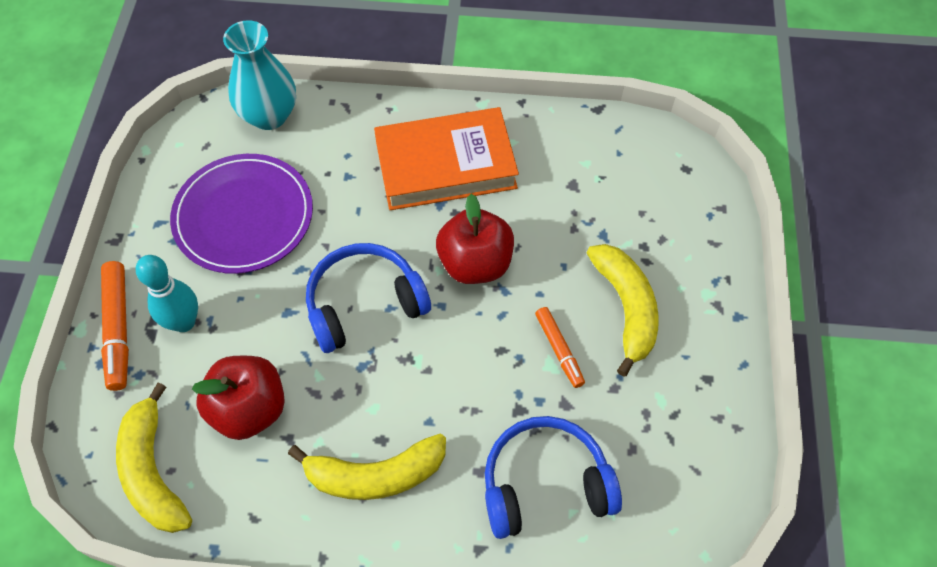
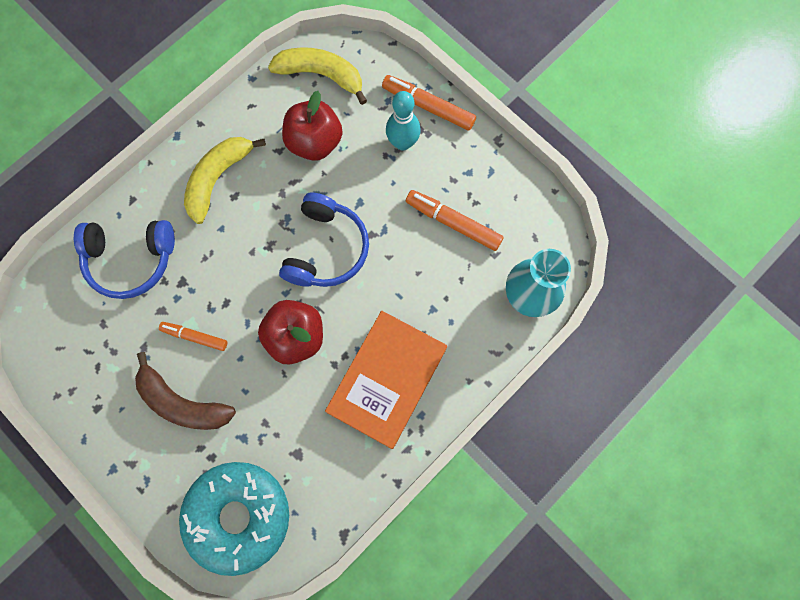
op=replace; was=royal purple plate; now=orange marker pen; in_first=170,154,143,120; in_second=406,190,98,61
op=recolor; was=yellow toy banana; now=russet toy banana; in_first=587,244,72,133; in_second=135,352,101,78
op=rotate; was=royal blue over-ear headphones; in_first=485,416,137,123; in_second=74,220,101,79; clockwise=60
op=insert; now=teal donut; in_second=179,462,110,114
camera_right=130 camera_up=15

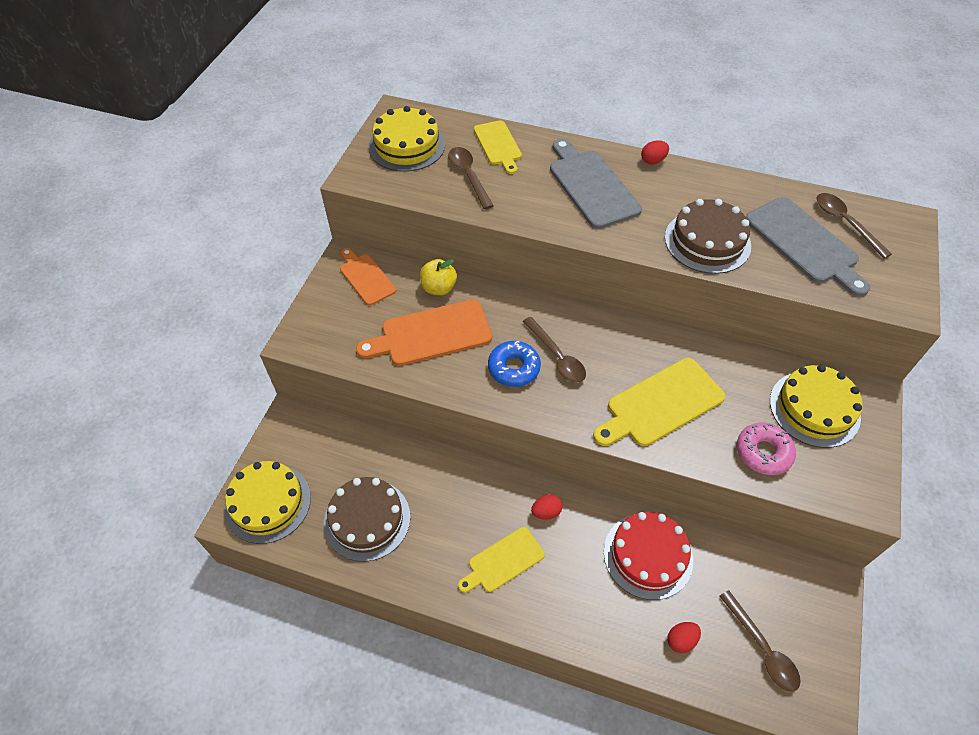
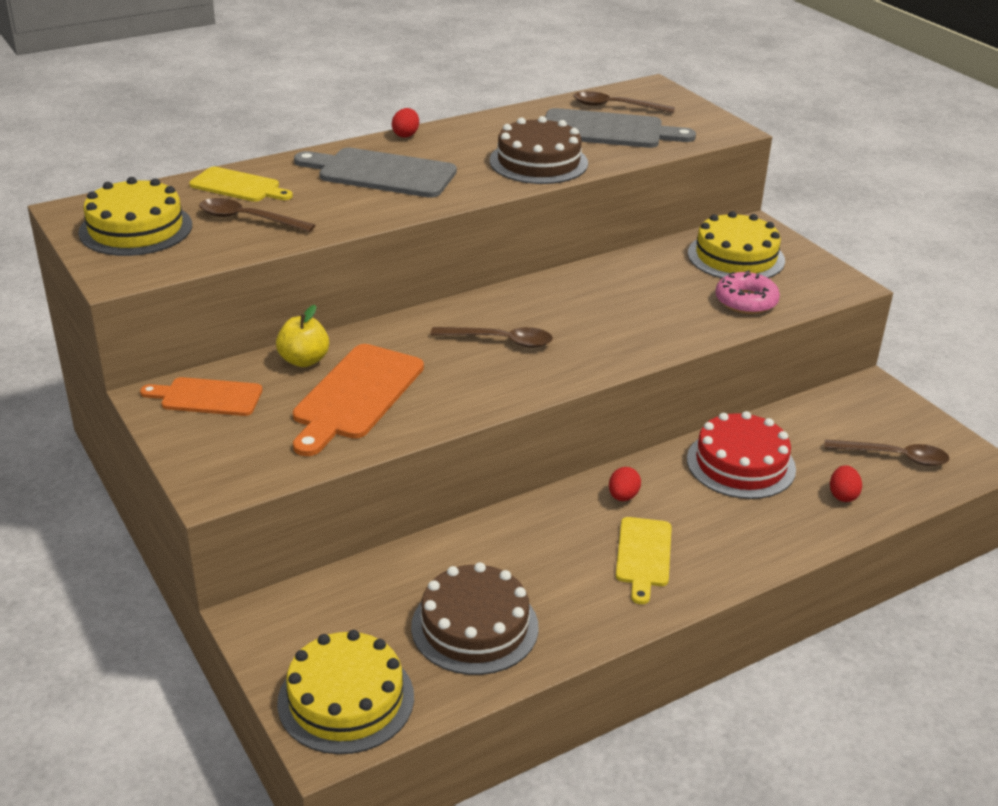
op=delete; was=royal blue donut; in_first=488,341,53,46
op=delete; was=yellow chopping board; in_first=593,358,133,88
camera_right=-50 camera_up=-20

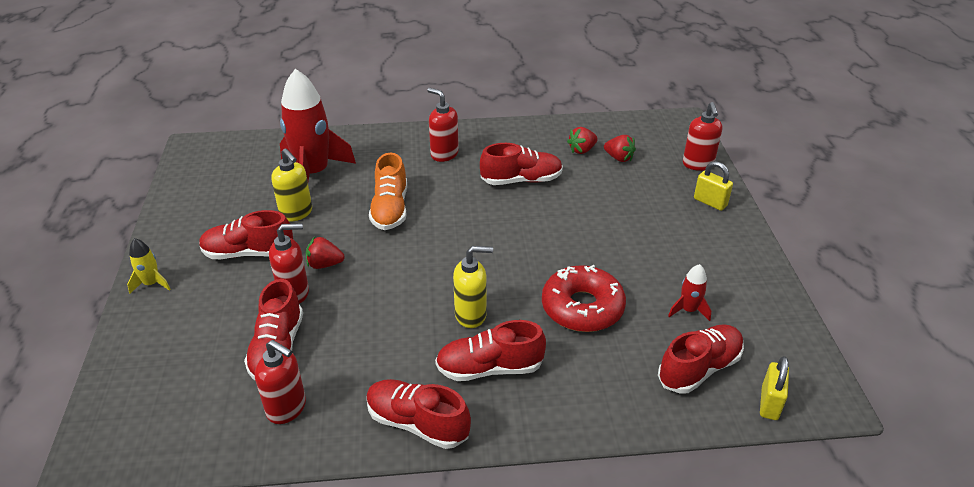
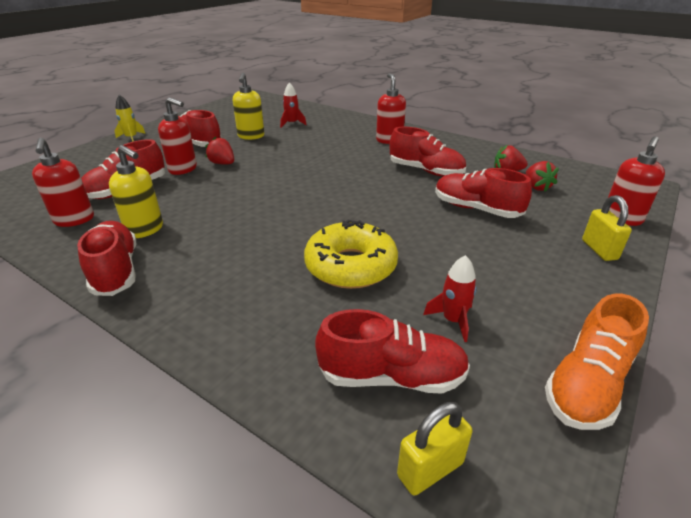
op=resize; was=red toy rocket; in_first=280,69,76,112; in_second=280,83,27,45; ratio=0.44
op=move; was=orange sneaker; in_first=369,152,38,78; in_second=545,294,104,136
op=move; was=yellow pump bottle; in_first=453,246,40,82; in_second=109,145,54,93
op=recolor; was=red donut; now=yellow donut; in_first=542,265,84,67; in_second=304,220,94,69
op=move; was=red sneaker; in_first=435,320,111,61; in_second=435,168,97,50
camera_right=40 camera_up=-5

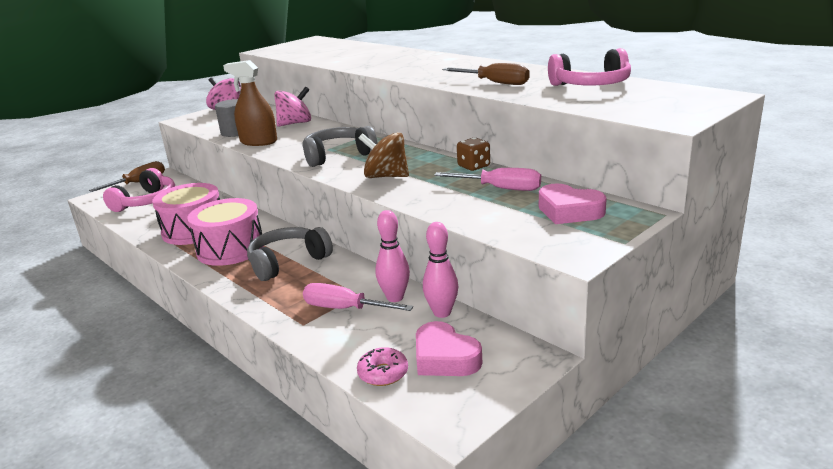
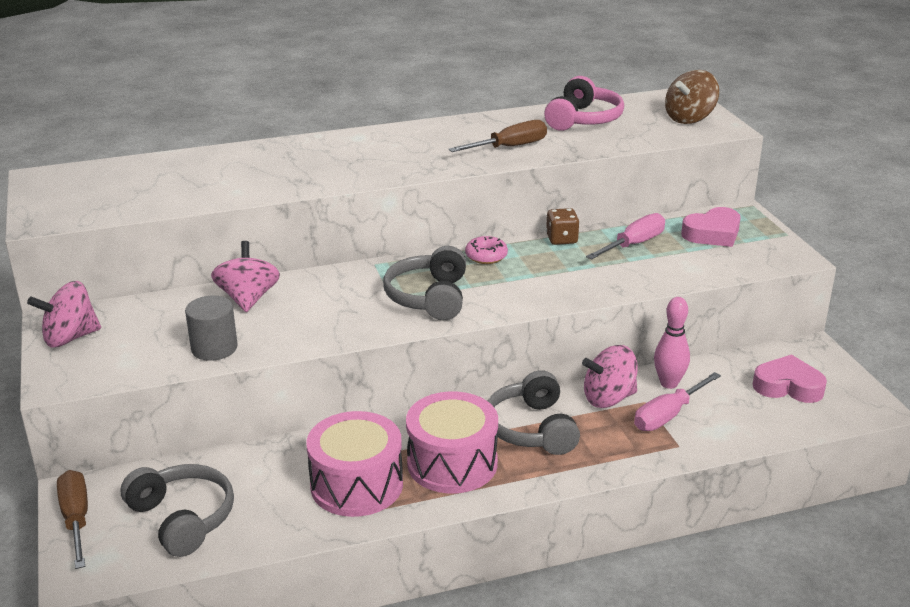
op=delete; was=russet spray bottle; in_first=223,60,54,86
op=move; was=russet spinning top; in_first=359,132,50,46; in_second=665,70,54,54
op=recolor; was=rosy over-ear headphones; now=ash-grey over-ear headphones; in_first=103,168,72,44; in_second=120,464,114,93
op=delete; was=rosy tenpin; in_first=423,222,35,96
op=rotate; was=rosy heart shape; in_first=416,321,66,55; in_second=753,354,74,49; clockwise=-150
op=move; was=rosy donut; in_first=357,347,51,39; in_second=465,236,43,28
op=insert; now=rosy spinning top; in_second=582,345,55,63
camera_right=-65 camera_up=5

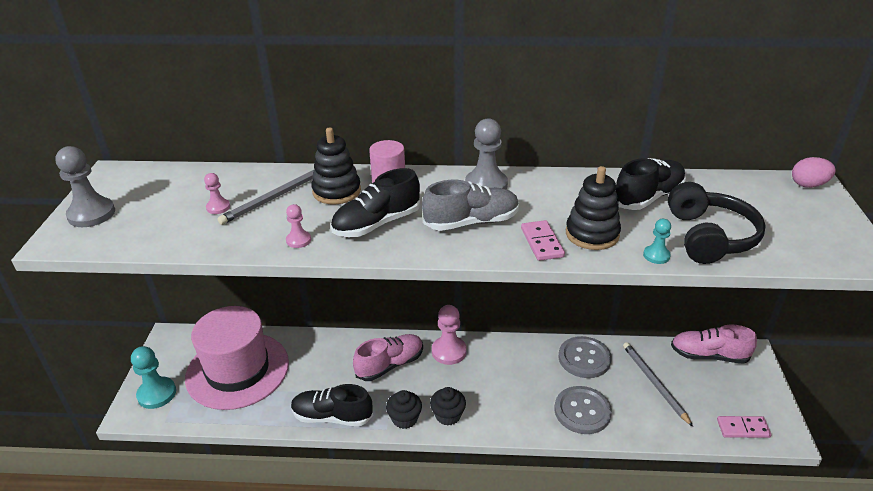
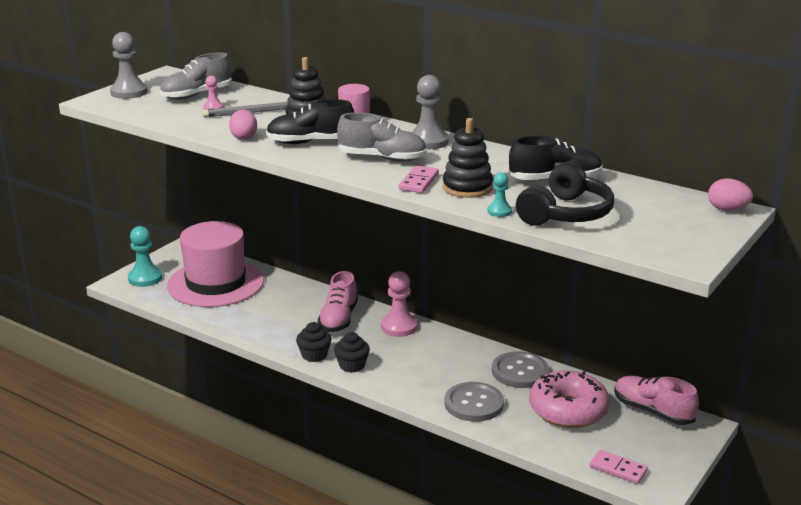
op=replace; was=rosy pawn; now=rosy toy egg; in_first=286,204,25,44; in_second=229,110,28,30
op=rotate; was=rosy sneaker; in_first=353,334,70,47; in_second=318,271,40,61; clockwise=105
op=replace; was=ash-grey lead pencil; now=rosy donut; in_first=623,342,70,85; in_second=529,370,81,58
op=delete; was=ebony sneaker; in_first=291,384,82,42
op=insert; now=ash-grey sneaker; in_second=160,53,72,47
camera_right=30 camera_up=-10

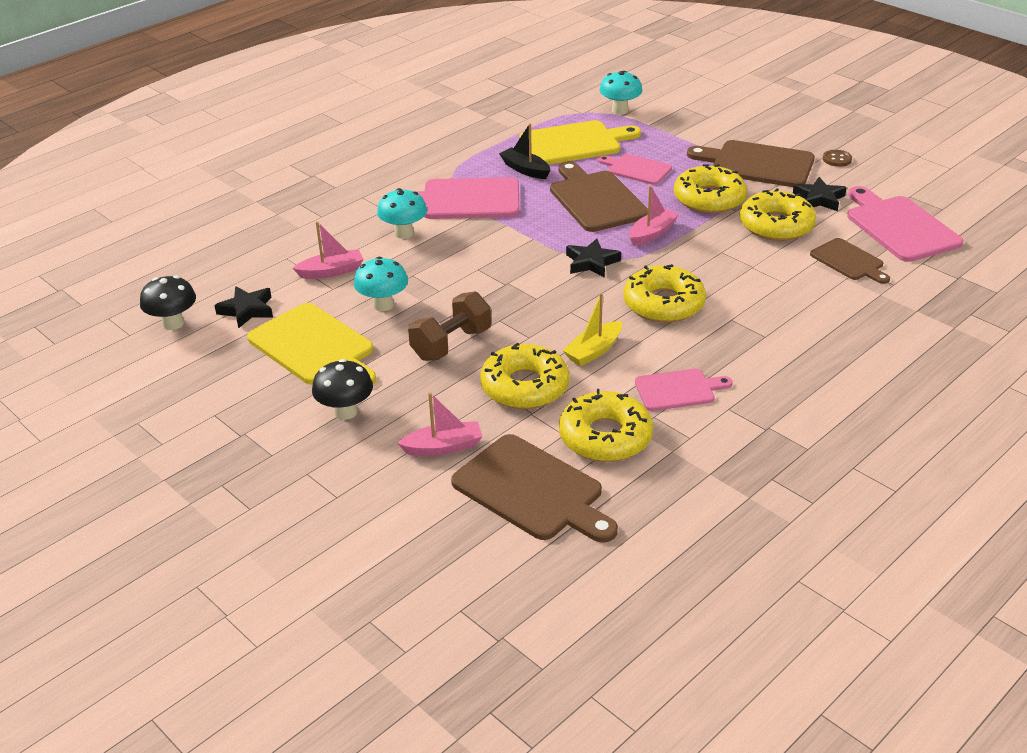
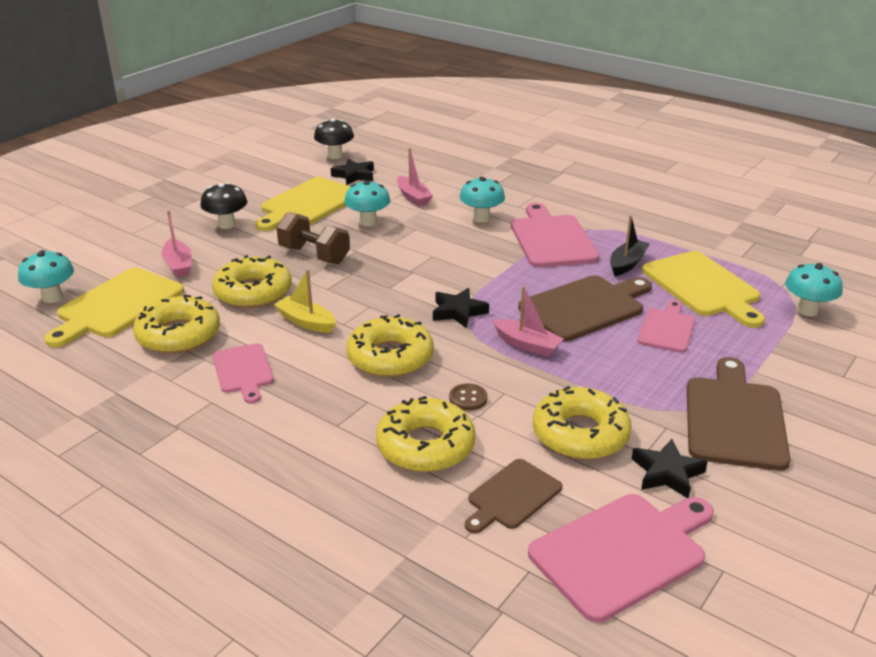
op=move; was=russet button; in_first=823,150,29,17; in_second=449,383,38,28
op=move; was=yellow donut; in_first=674,164,73,49; in_second=376,396,100,76
op=recolor; was=russet chopping board; now=yellow chopping board; in_first=451,434,167,109; in_second=44,268,140,79
op=insert; now=teal mushroom; in_second=18,250,56,53
camera_right=80 camera_up=-5

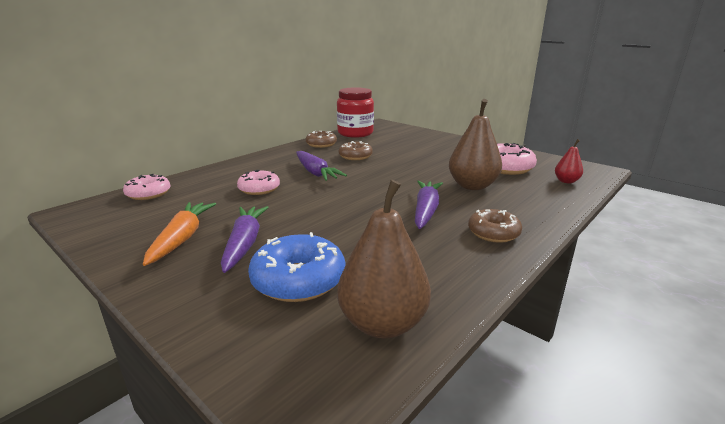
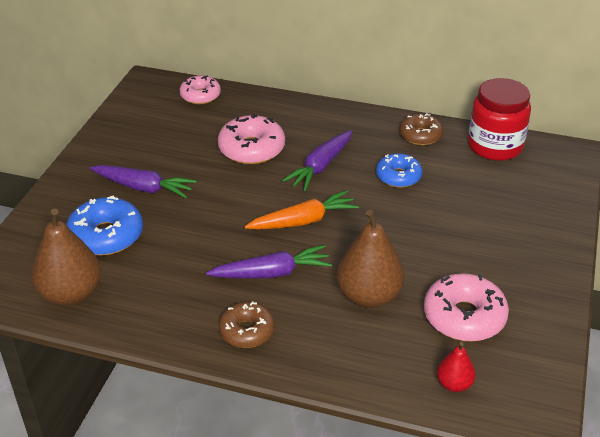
op=recolor; was=russet donut; now=royal blue donut; in_first=339,141,34,19; in_second=376,153,46,35
op=resize; was=rosy donut; in_first=237,170,43,25; in_second=217,114,68,50; ratio=1.52
op=move; was=orange carrot; in_first=143,202,73,64; in_second=244,190,115,39
op=rotate; was=royal purple carrot; in_first=221,206,48,67; in_second=90,165,107,33; clockwise=45
camera_right=65 camera_up=15

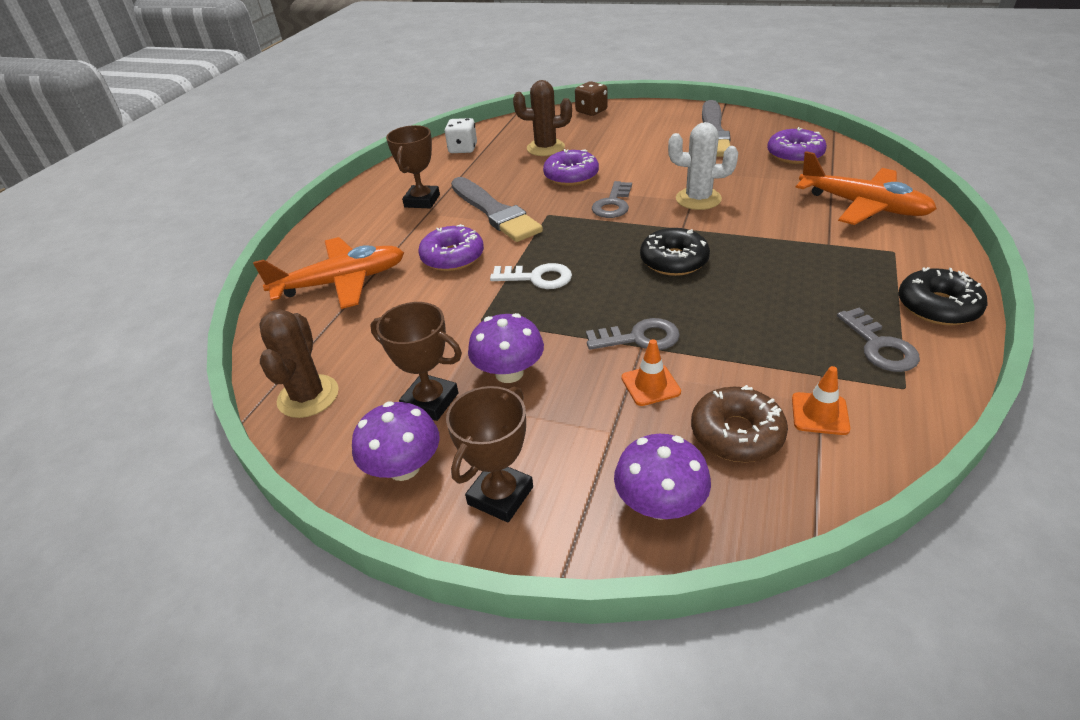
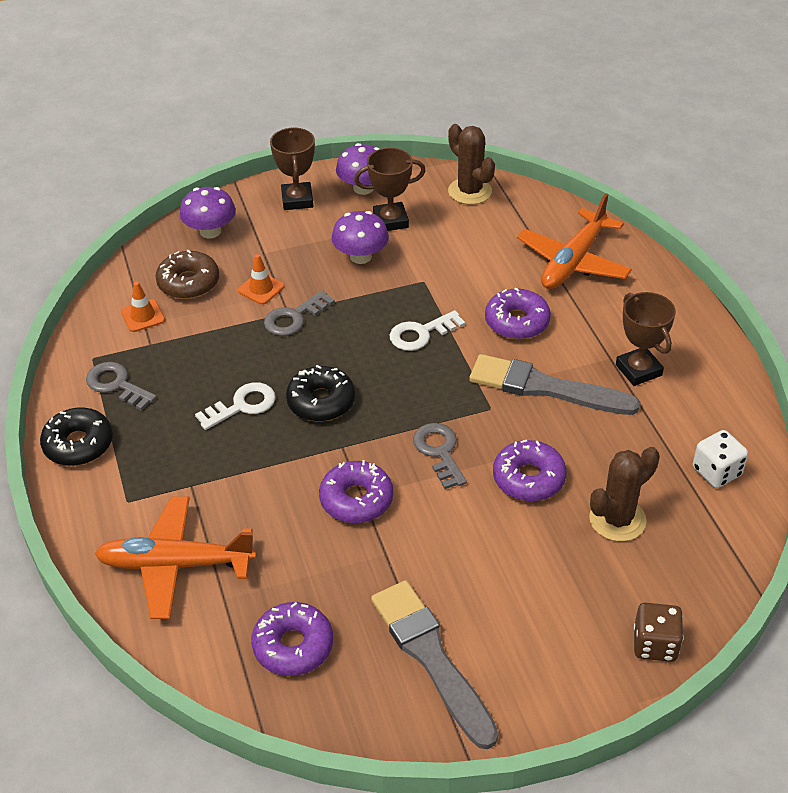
op=replace; was=pure white saguaro cactus; now=royal purple donut; in_first=668,122,70,88; in_second=319,460,74,63
op=insert; now=pure white key; in_second=195,382,81,48
camera_right=140 camera_up=5

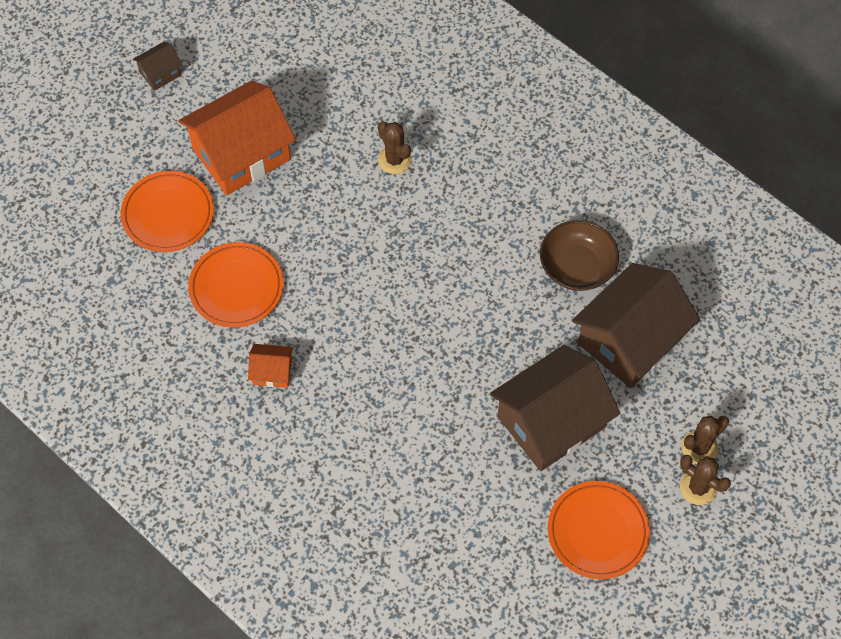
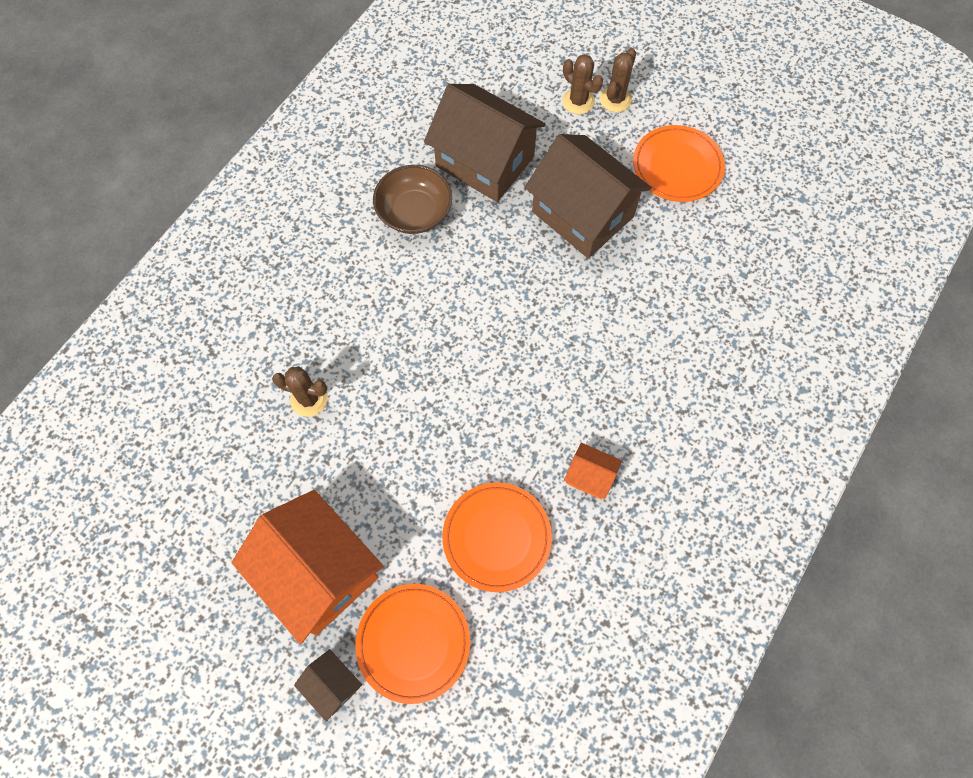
op=move; was=russet toy house; in_first=133,42,50,49; in_second=294,649,68,73
op=rotate; was=russet saguaro cactus; in_first=378,121,34,53; in_second=272,366,56,51; clockwise=60
op=rotate; was=orange toy house; in_first=248,344,45,44; in_second=564,443,58,56; clockwise=-60
camera_right=-100 camera_up=5

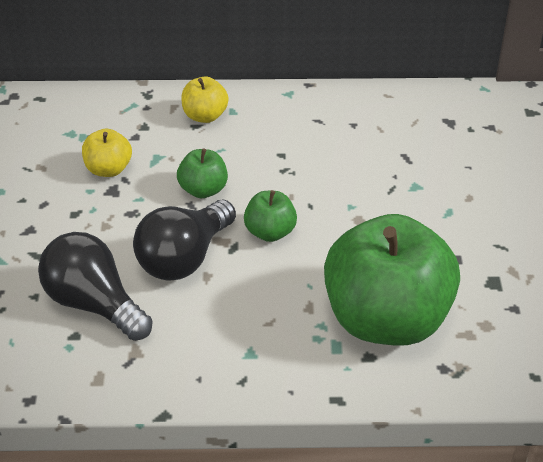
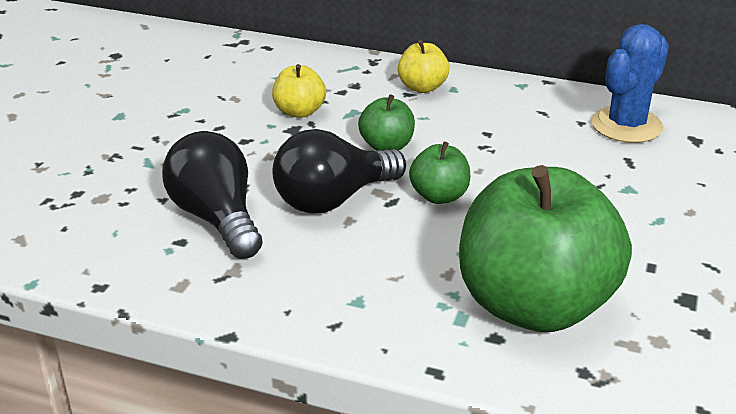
op=insert; now=royal blue saguaro cactus; in_second=591,24,78,119
camera_right=20 camera_up=-10

